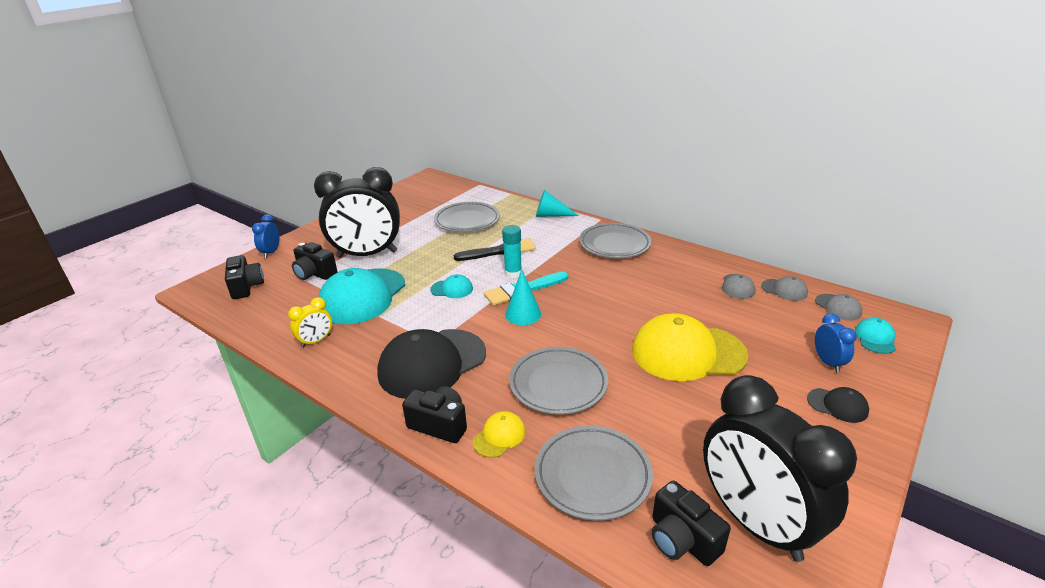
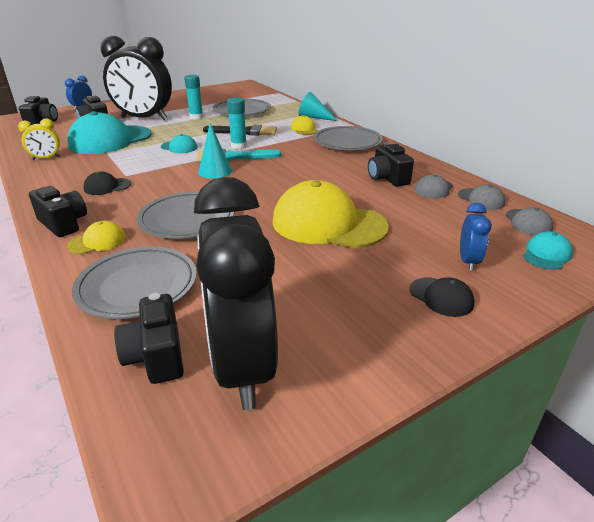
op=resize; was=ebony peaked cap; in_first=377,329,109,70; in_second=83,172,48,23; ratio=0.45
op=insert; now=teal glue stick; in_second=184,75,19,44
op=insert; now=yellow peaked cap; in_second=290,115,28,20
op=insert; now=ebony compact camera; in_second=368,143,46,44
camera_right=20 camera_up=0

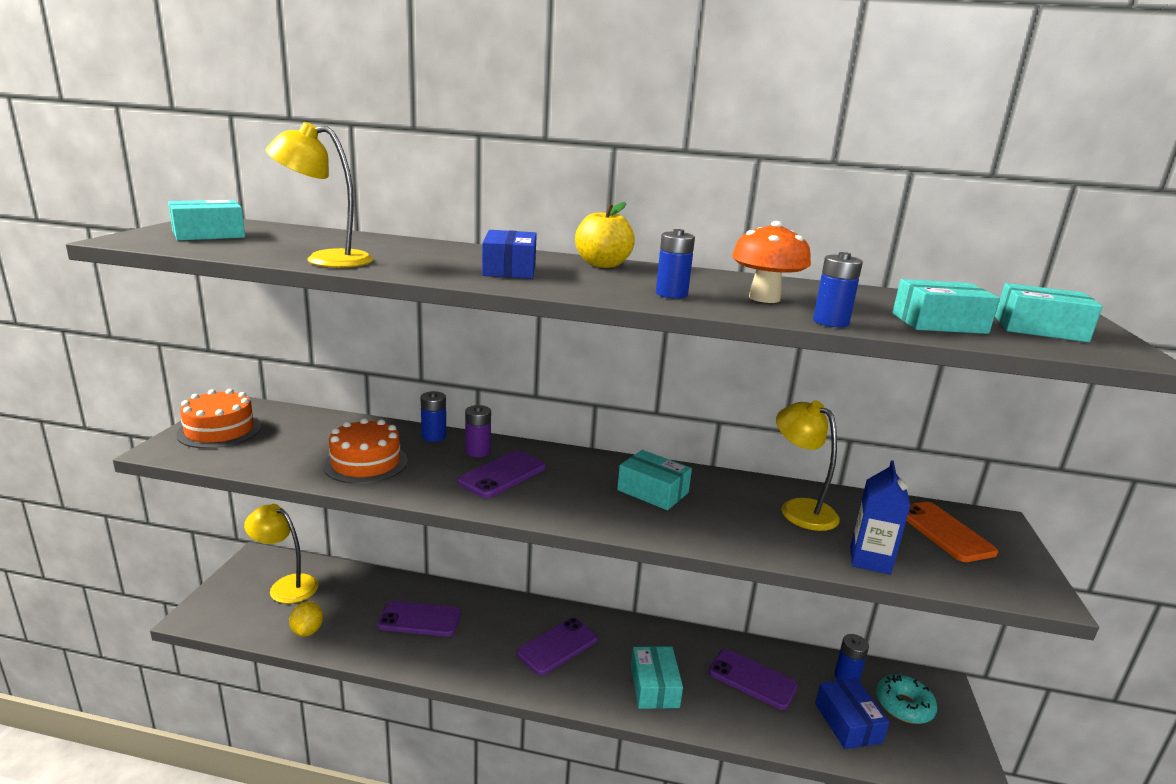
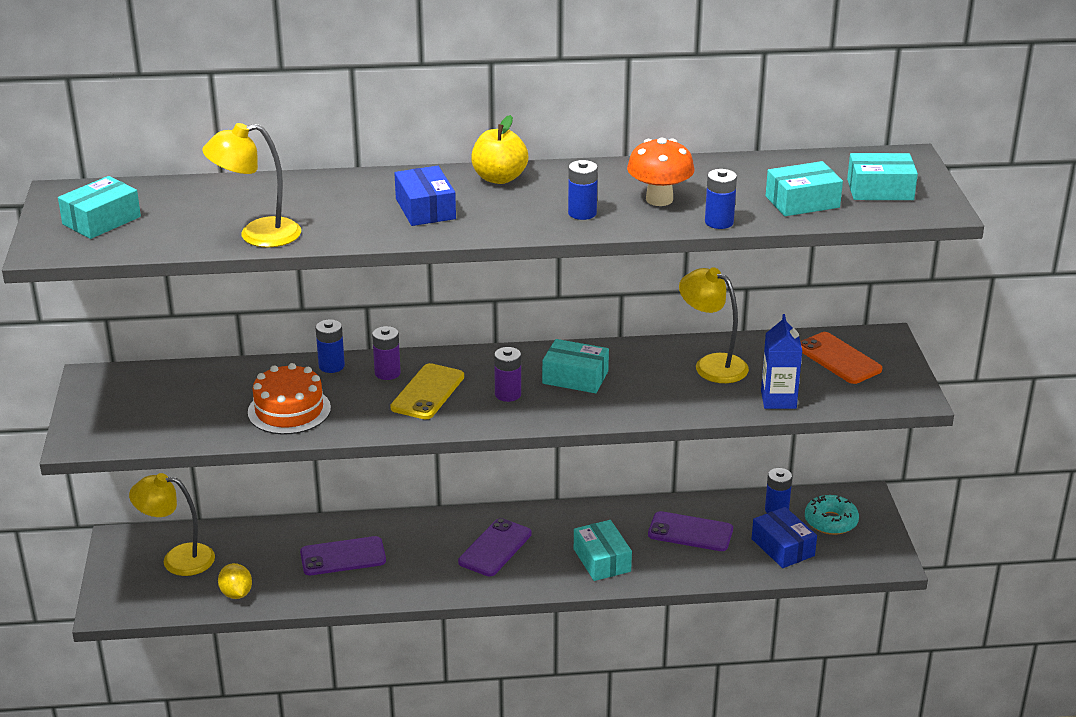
op=delete; was=orange layer cake; in_first=176,389,85,59
op=recolor; was=royal purple phone; now=yellow phone; in_first=457,450,89,48; in_second=390,363,74,56
op=insert; now=royal purple battery; in_second=494,347,27,55
camera_right=-15 camera_up=10

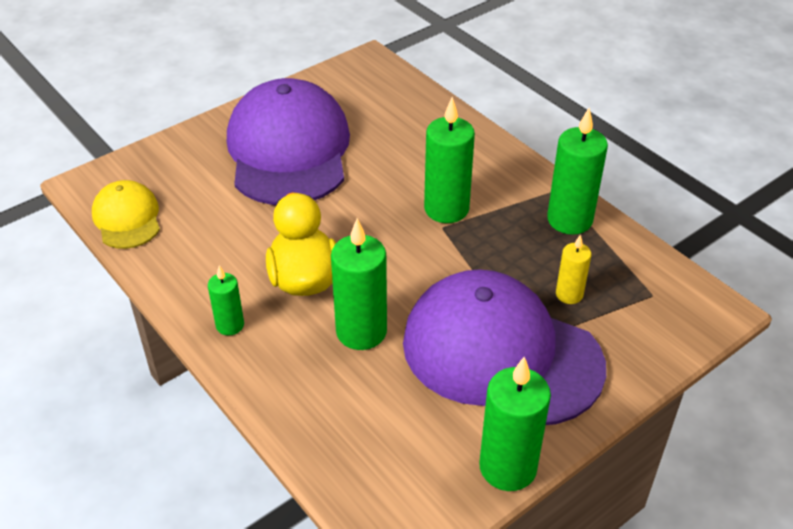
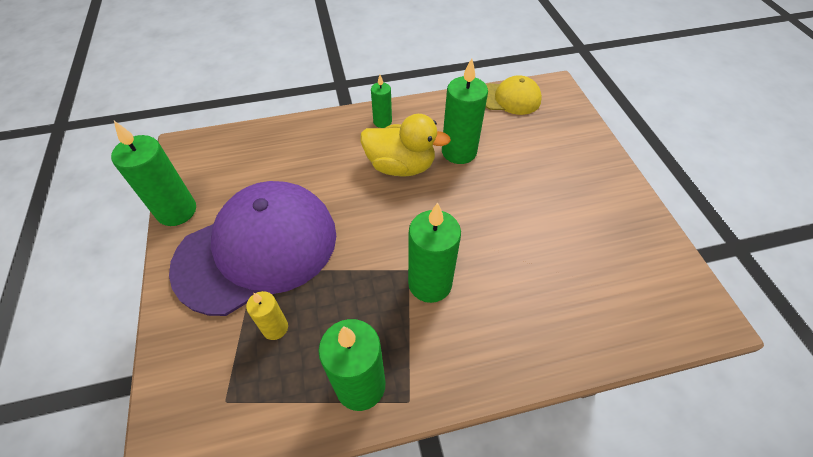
op=delete; was=royal purple peaked cap; in_first=227,78,123,127
op=move; was=leaf-green pillar candle; in_first=331,218,56,132; in_second=442,58,46,106
camera_right=115 camera_up=10

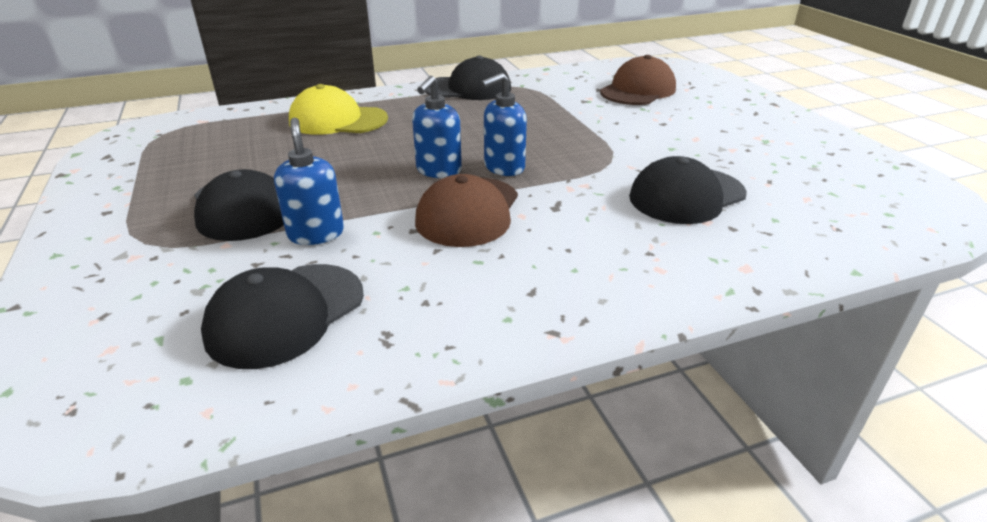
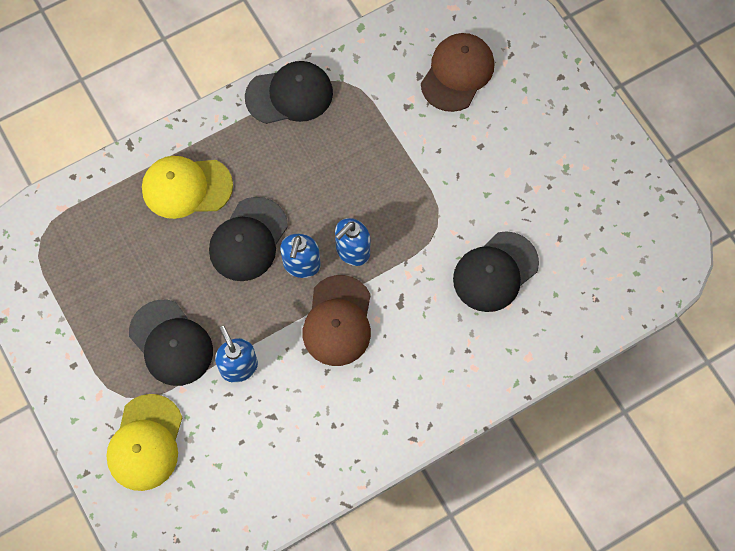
op=move; was=ebony peaked cap; in_first=201,264,163,105; in_second=209,197,79,84
op=insert; now=yellow peaked cap; in_second=106,394,76,97
camera_right=-10 camera_up=35

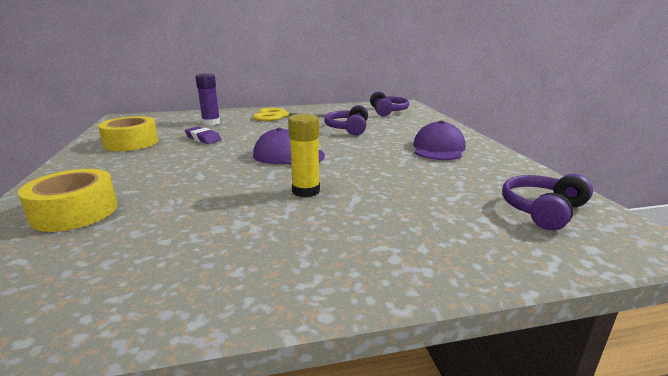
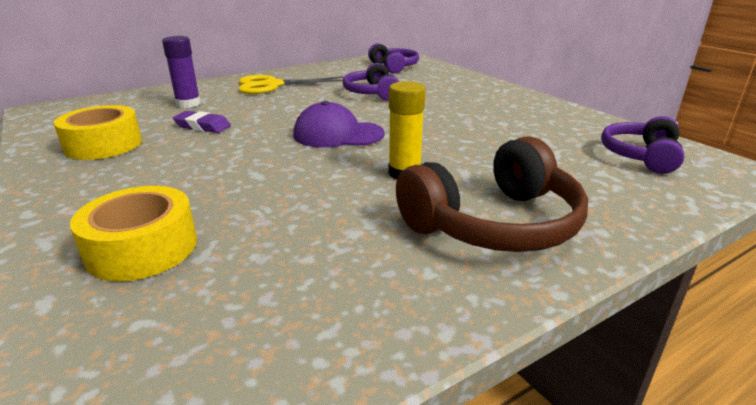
op=delete; was=royal purple peaked cap; in_first=413,121,53,39
op=insert; now=russet over-ear headphones; in_second=396,136,192,116
camera_right=-20 camera_up=5

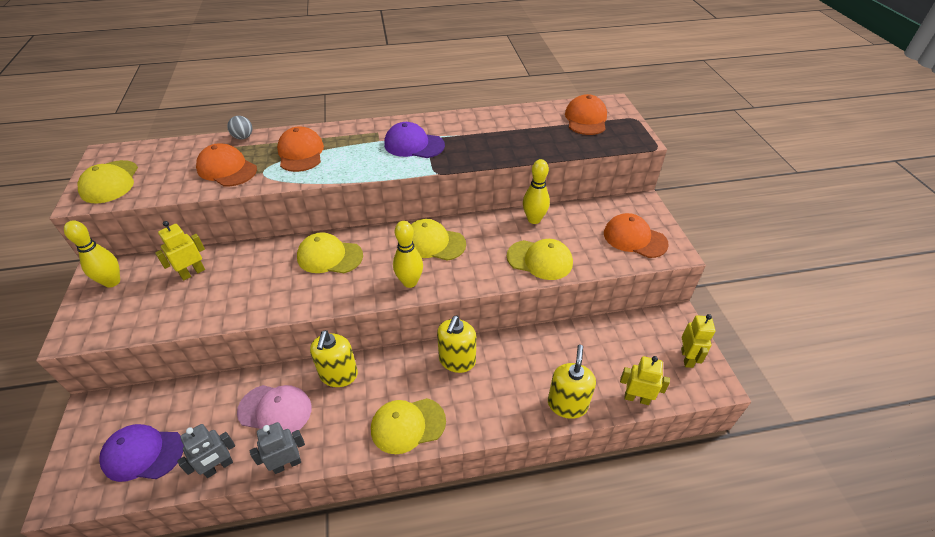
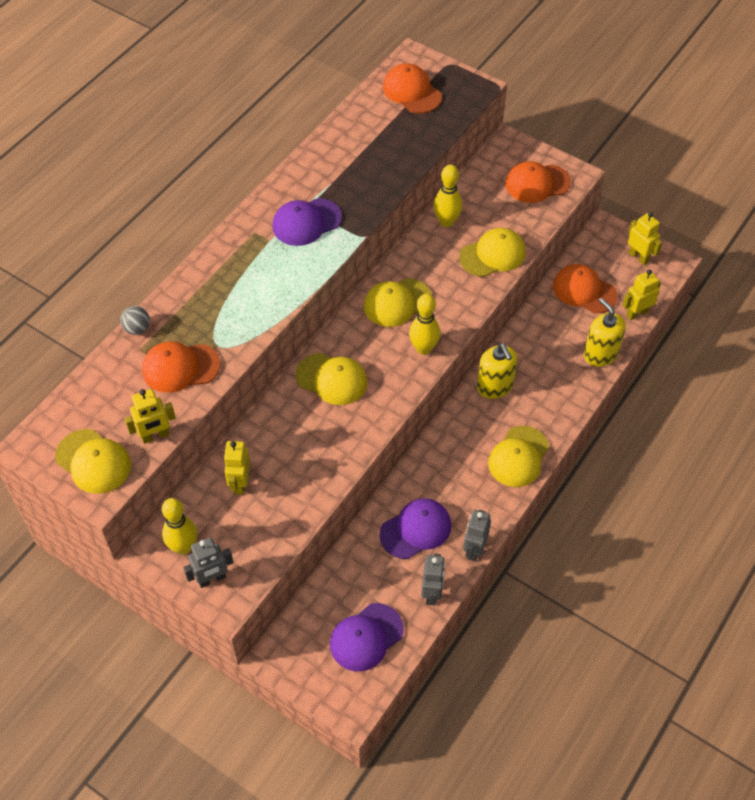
op=move; was=orange peaked cap; in_first=277,126,47,46; in_second=553,264,65,49
op=rotate; was=yellow peaked cap; in_first=297,232,66,41; in_second=296,353,71,52; clockwise=-120
op=delete; was=yellow pump bottle; in_first=310,330,48,57
op=recolor; was=rosy peaked cap; now=royal purple peaked cap; in_first=237,385,75,48; in_second=380,498,71,61
op=insert; now=yellow robot figure; in_second=125,389,51,55
op=insert; now=ash-grey robot figure; in_second=183,537,50,51
camera_right=-45 camera_up=10

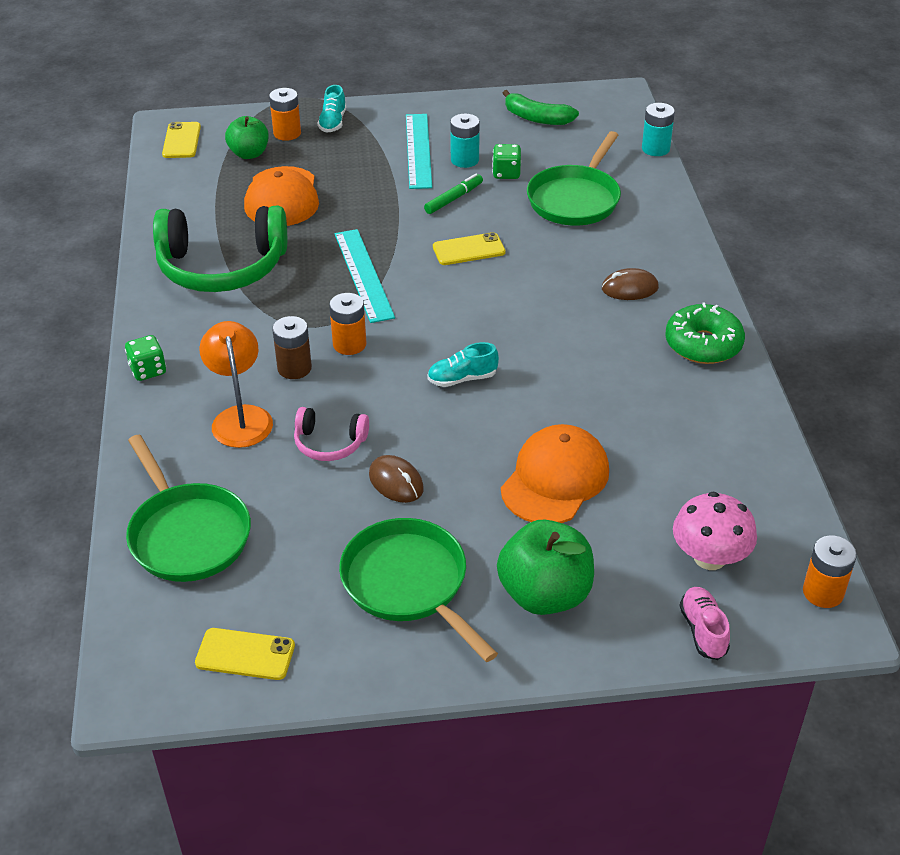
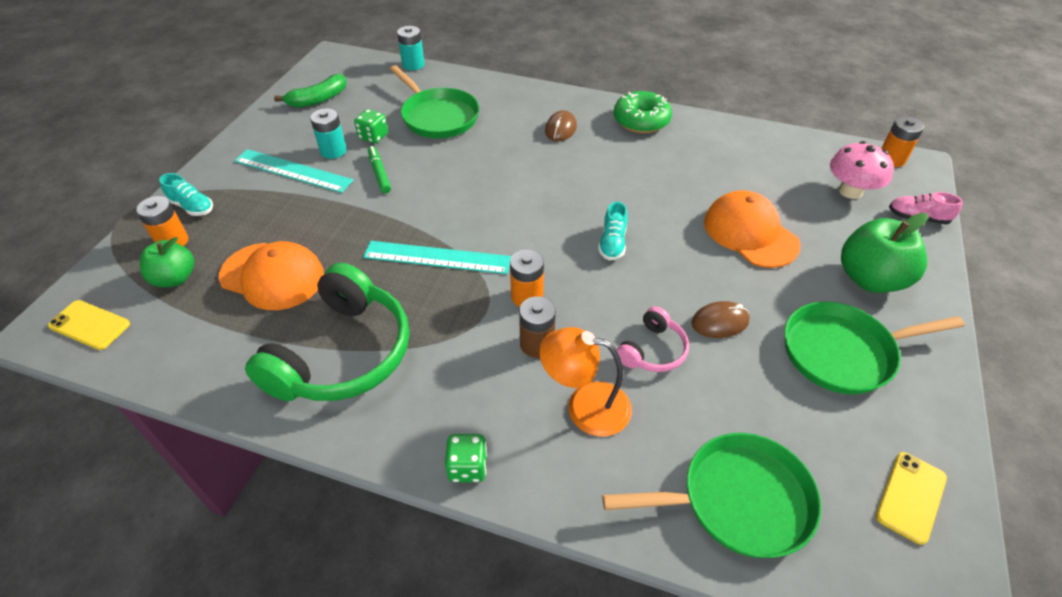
op=delete; was=yellow phone; in_first=433,232,73,33
camera_right=-65 camera_up=5

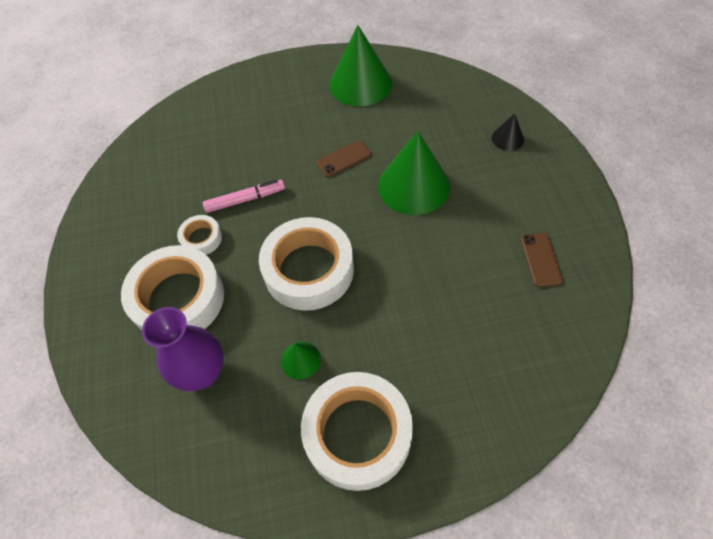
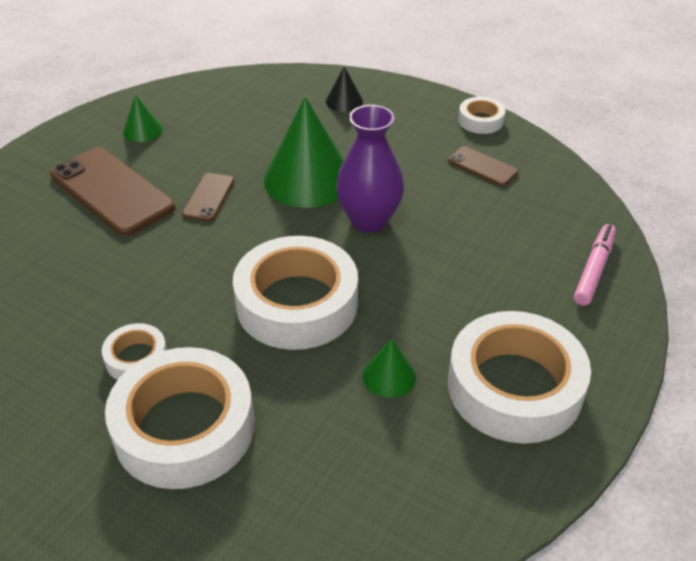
op=resize; was=leaf-green solid cone; in_first=329,25,63,82; in_second=123,95,40,47; ratio=0.47
op=move; was=rosy marker pen; in_first=203,180,82,33; in_second=574,224,42,82
op=move; was=royal purple vase; in_first=142,307,81,84; in_second=336,105,68,128
op=insert; now=pure white tape; in_second=458,97,48,37
op=insert; now=russet phone; in_second=50,147,125,89
camera_right=-50 camera_up=-15

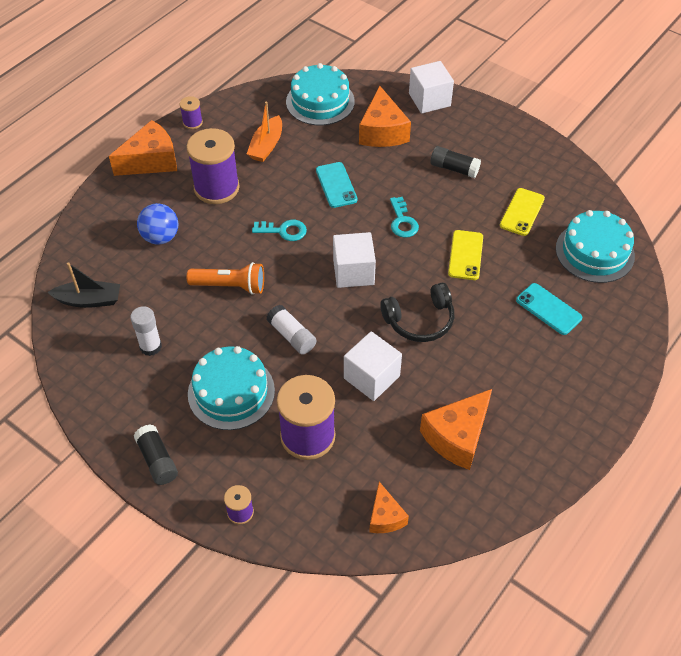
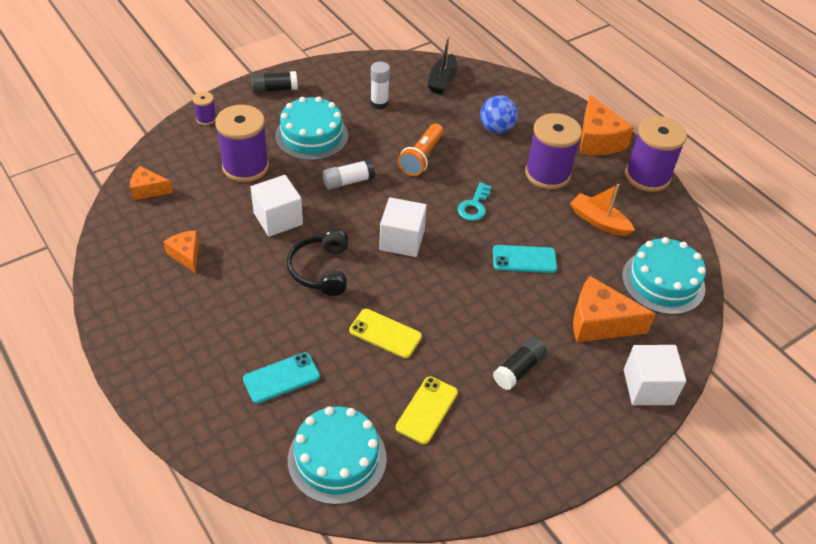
op=resize; was=royal purple spool; in_first=180,96,23,33; in_second=625,116,62,76; ratio=2.18
op=rotate; was=yellow phone; in_first=500,188,45,48; in_second=396,376,62,68; clockwise=75
op=delete; was=teal key; in_first=390,197,29,41
op=resize; was=orange cheese wedge; in_first=420,389,72,81; in_second=163,230,36,43; ratio=0.58
camera_right=105 camera_up=-5

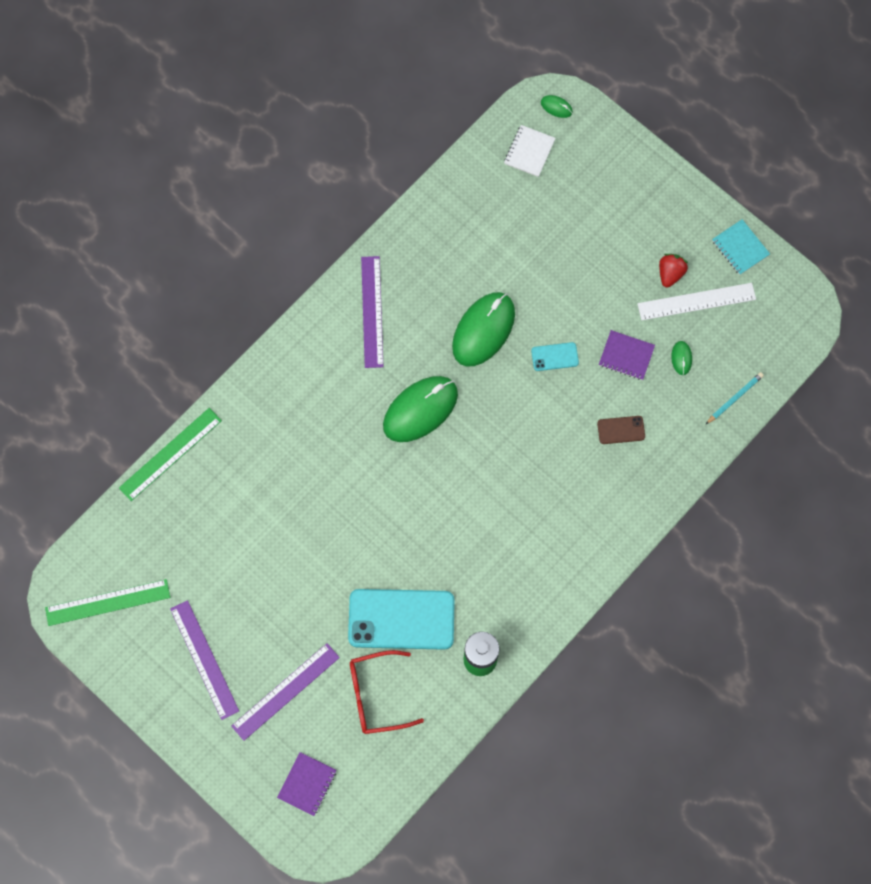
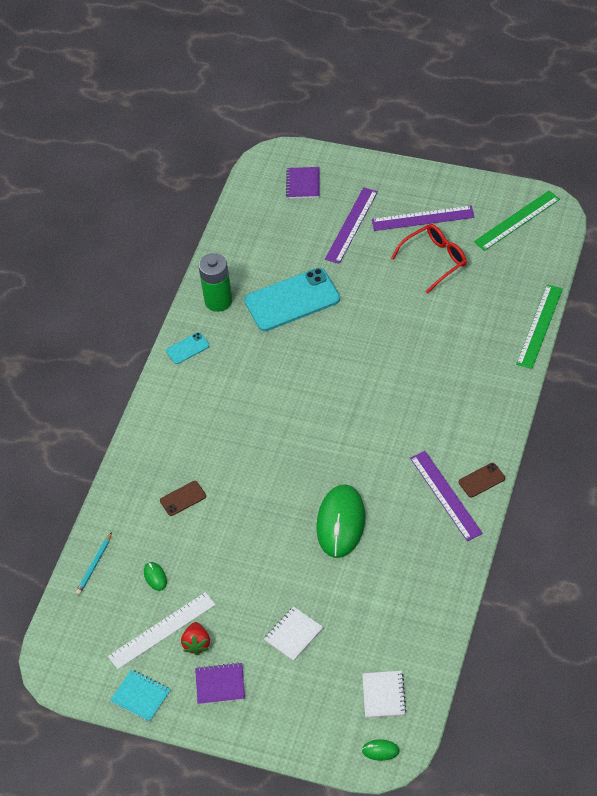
op=move; was=royal purple notepad; in_first=599,330,56,50; in_second=195,663,50,42
op=move; was=teal phone; in_first=531,342,48,29; in_second=166,332,44,32
op=delete; was=leaf-green PC mouse; in_first=383,376,75,66
op=rotate; was=royal purple straightedge; in_first=170,600,69,120; in_second=372,206,102,25; clockwise=-45
op=move; was=red spectacles; in_first=350,650,74,84; in_second=391,224,76,70
op=insert; now=russet phone; in_second=459,463,46,35
op=insert; now=pure white notepad; in_second=264,606,59,55
camera_right=160 camera_up=-20

